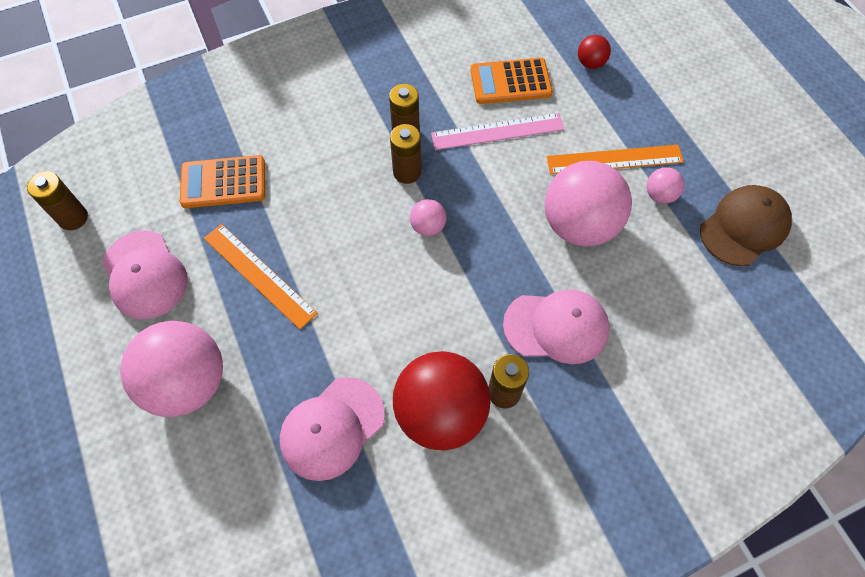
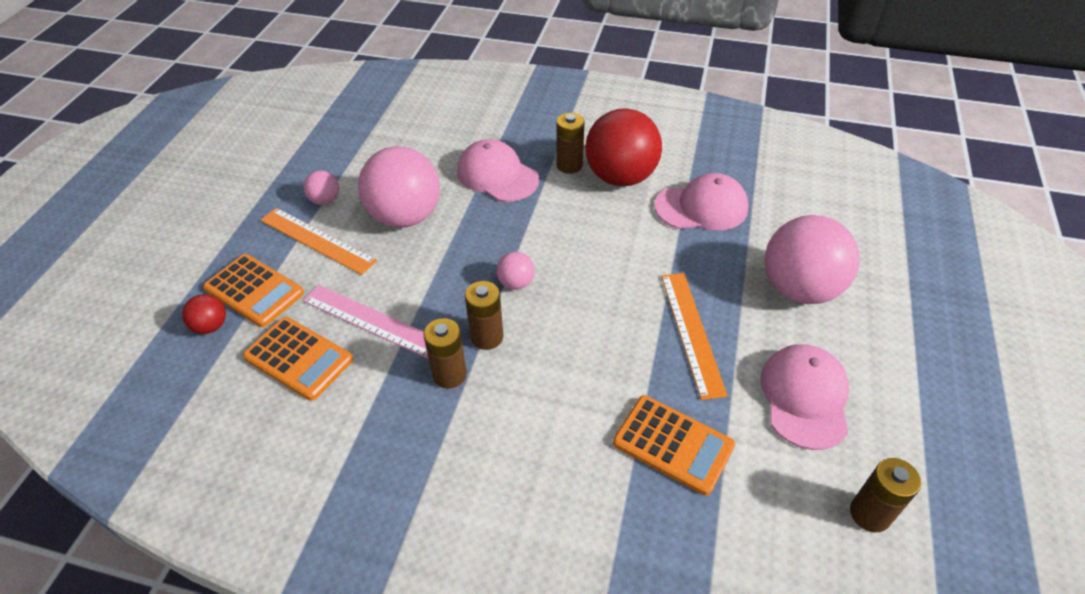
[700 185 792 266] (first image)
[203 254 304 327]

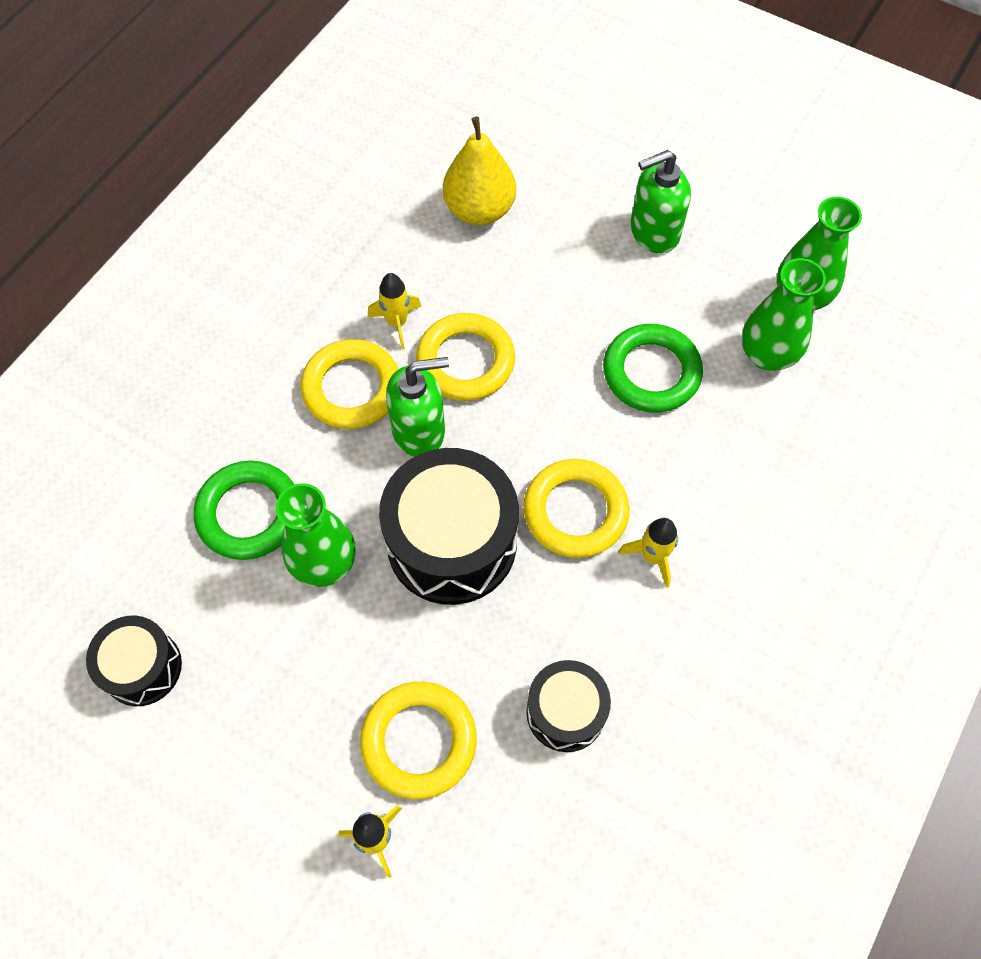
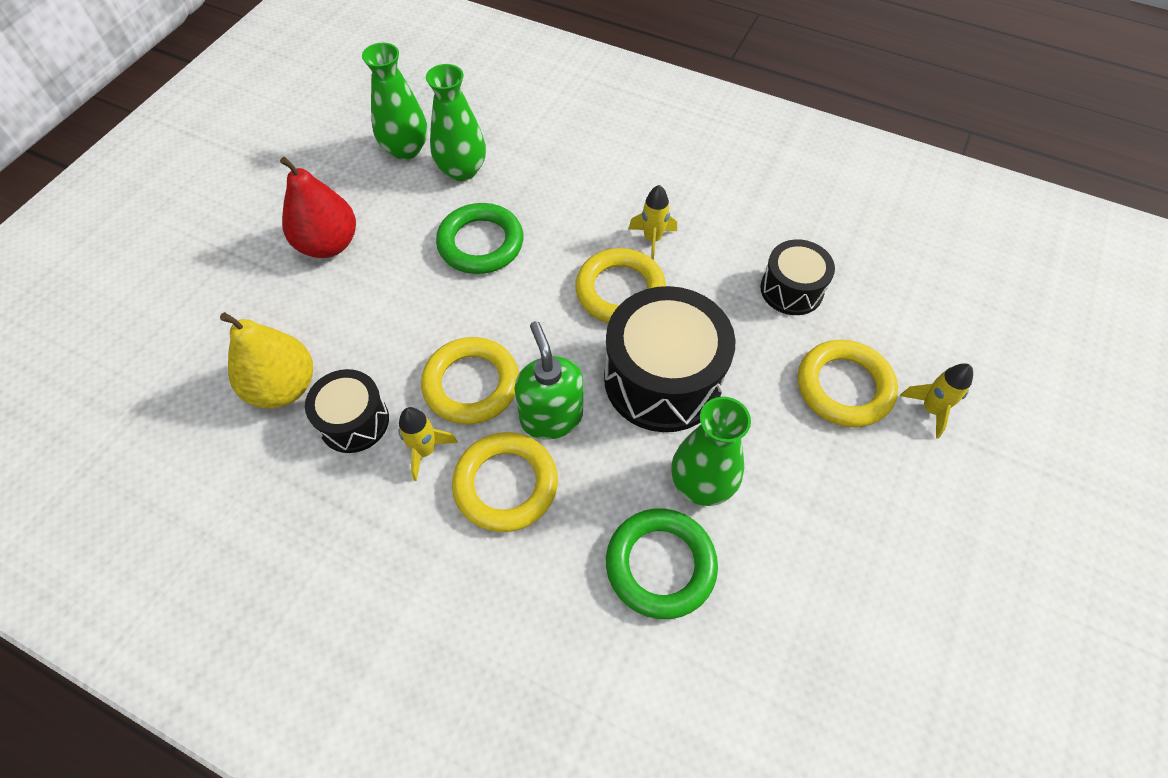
[305 369 389 453]
[280 157 356 258]

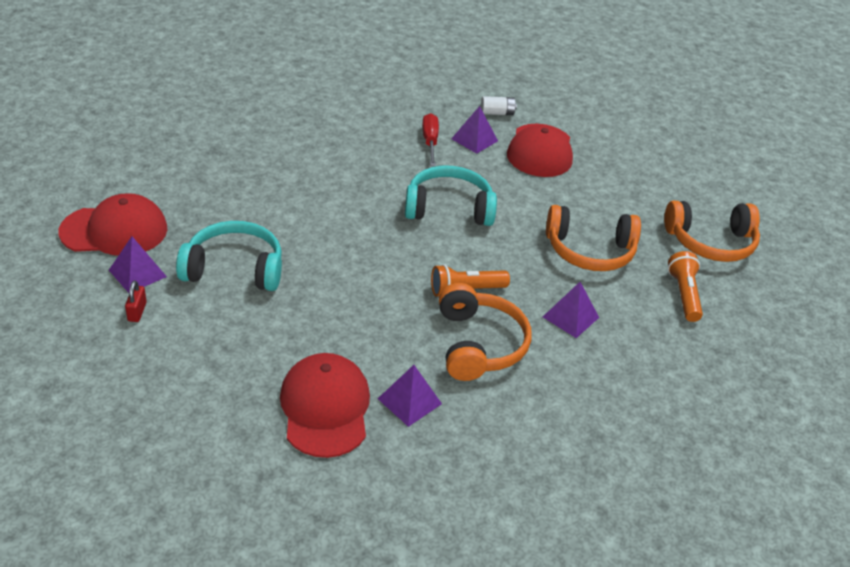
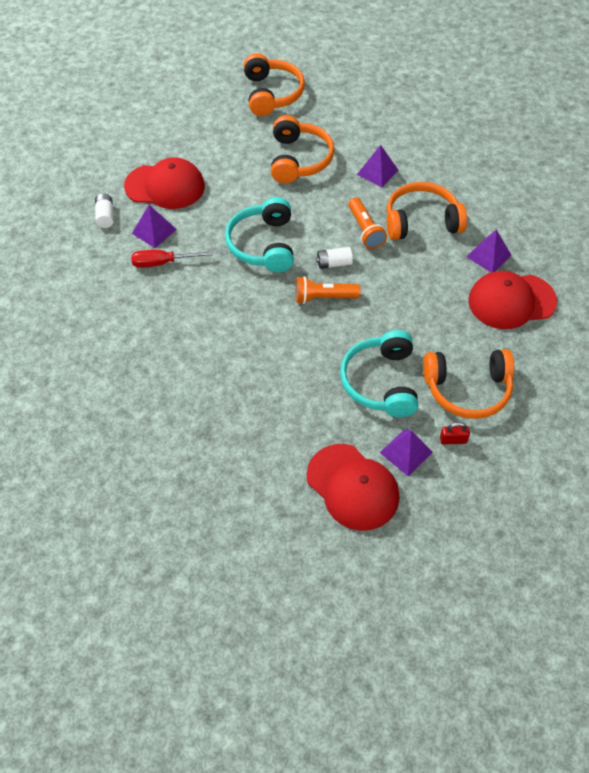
[316 247 353 269]
[423 349 514 419]
[295 276 360 304]
[307 444 399 531]

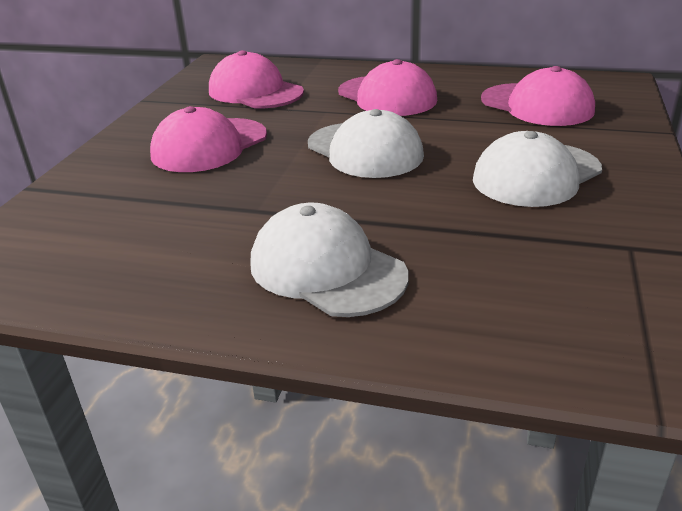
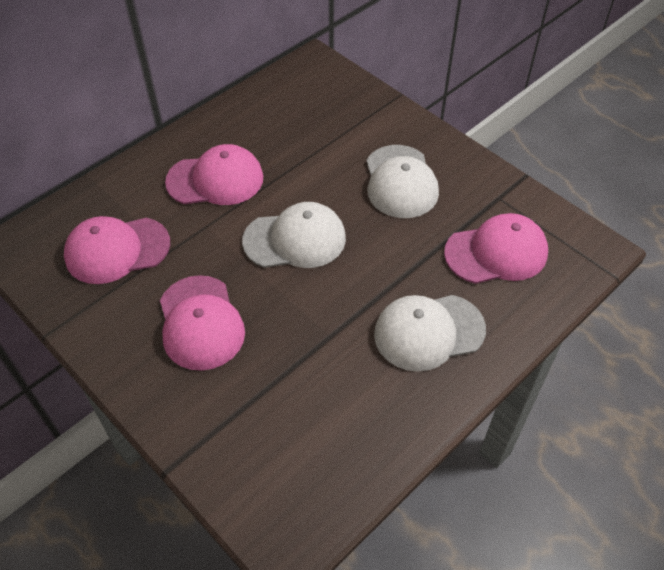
[444 213 548 284]

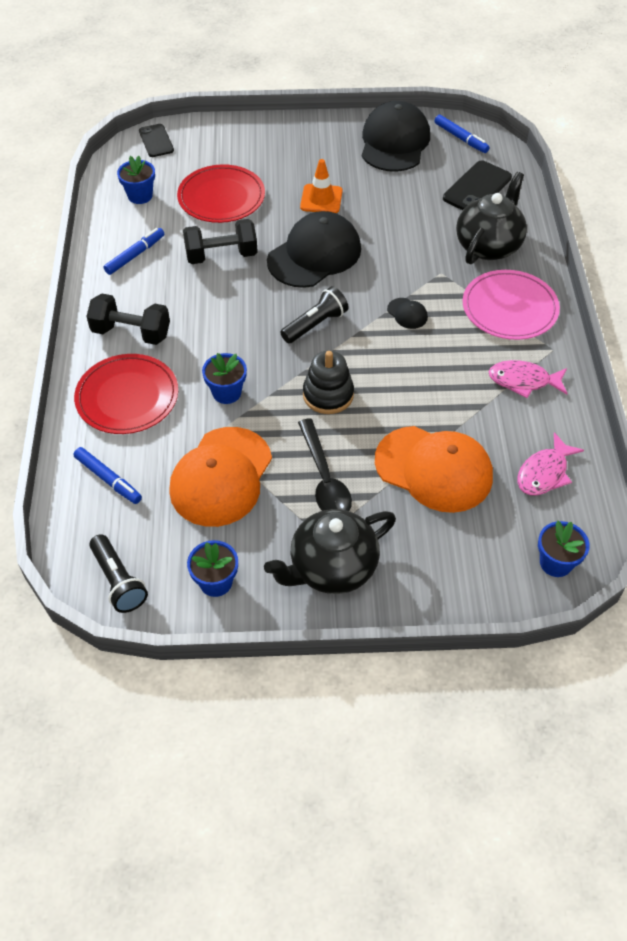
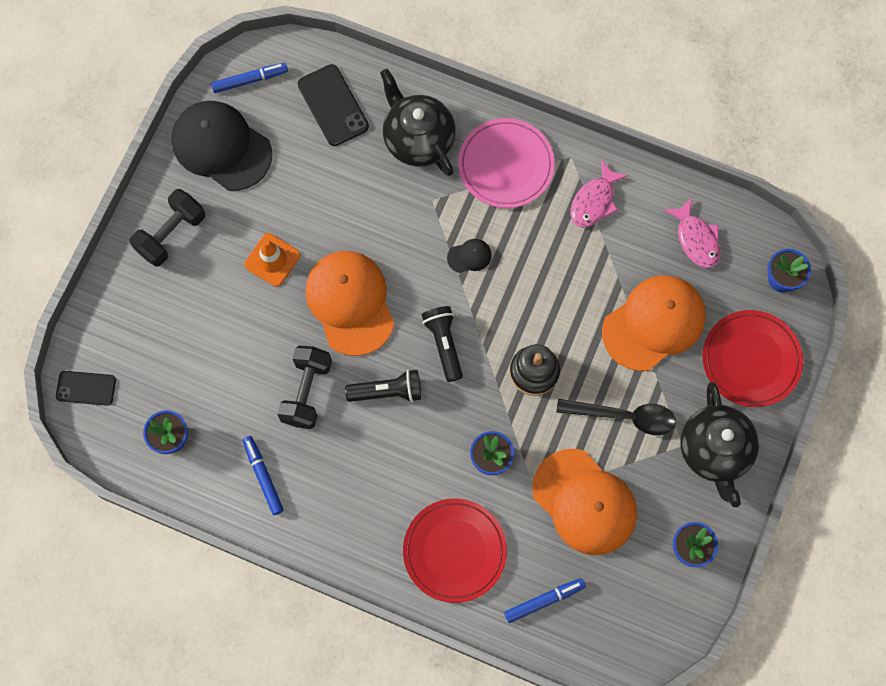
[130 189 205 267]
[345 369 421 402]
[702 310 803 407]
[305 251 394 356]

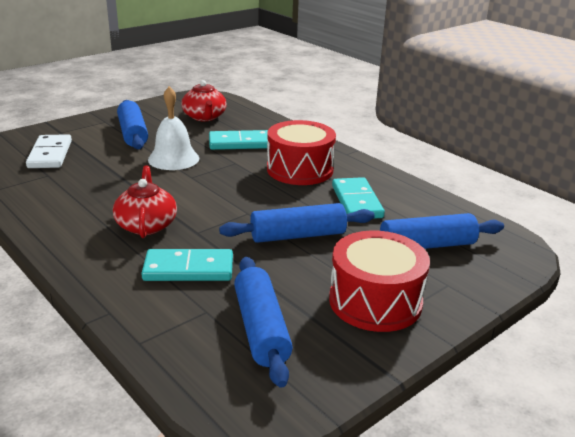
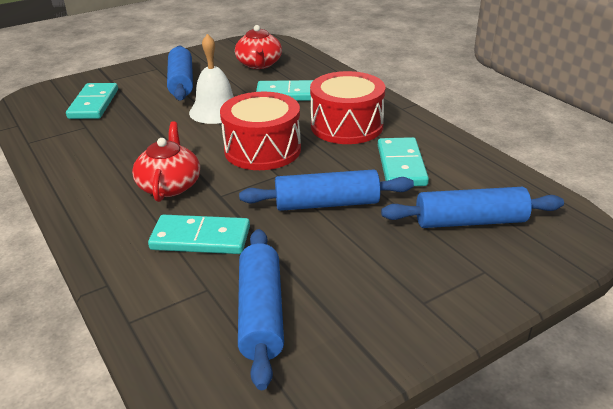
[220 92 301 170]
[66 83 118 119]

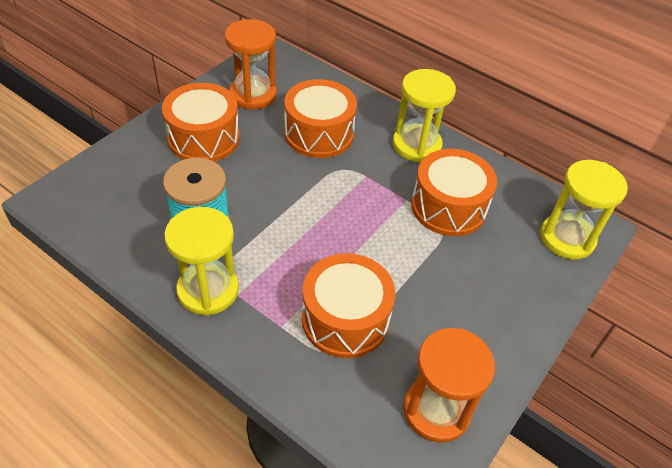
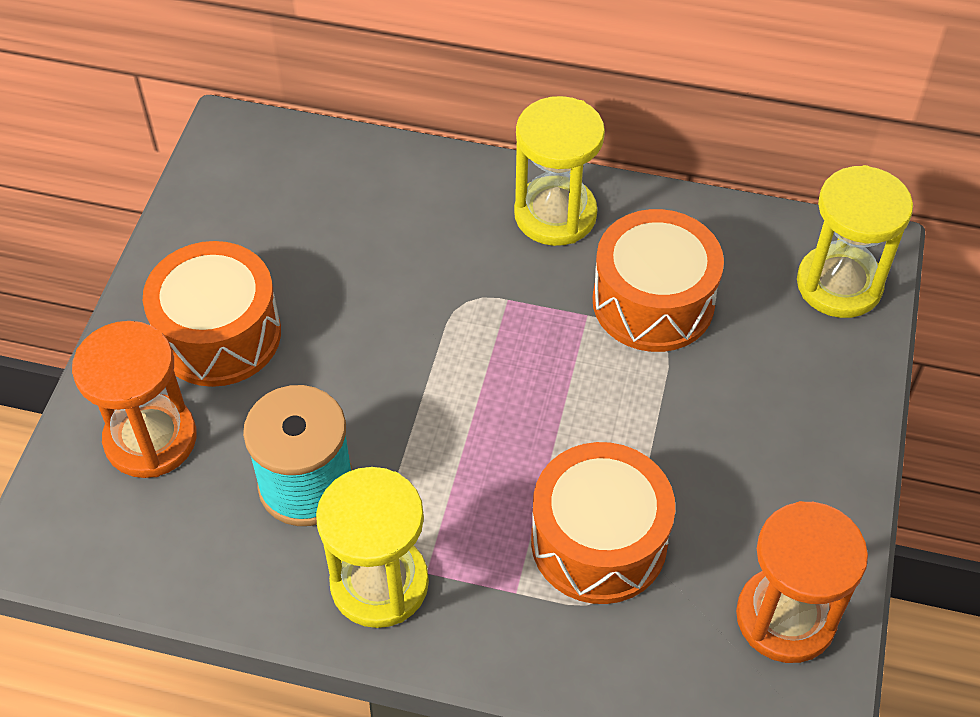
[284 79 357 158] (first image)
[72 321 197 478]

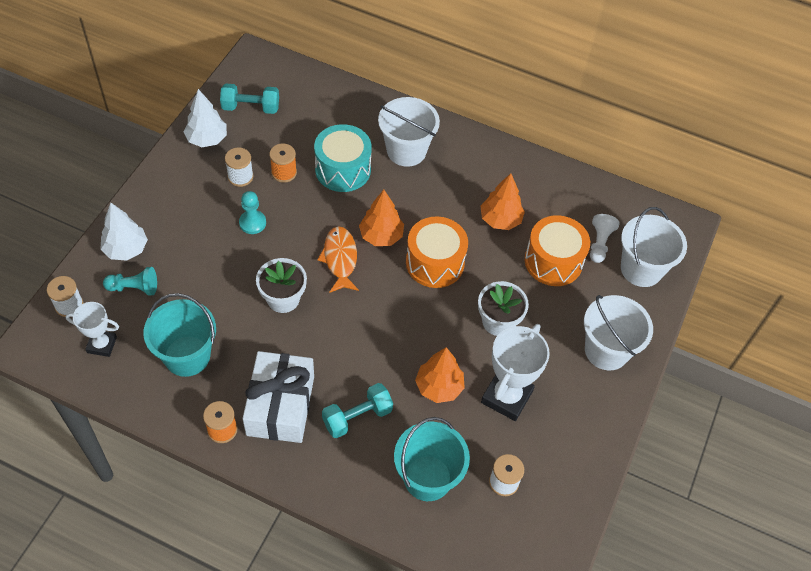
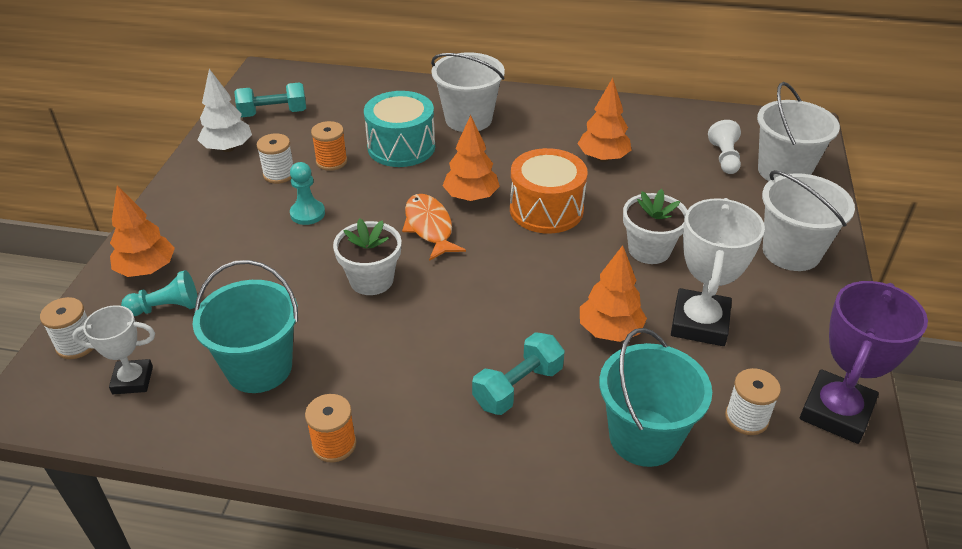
[242 351 314 443] (first image)
[525 215 590 286] (first image)
[800 281 928 444]
[110 185 175 277]

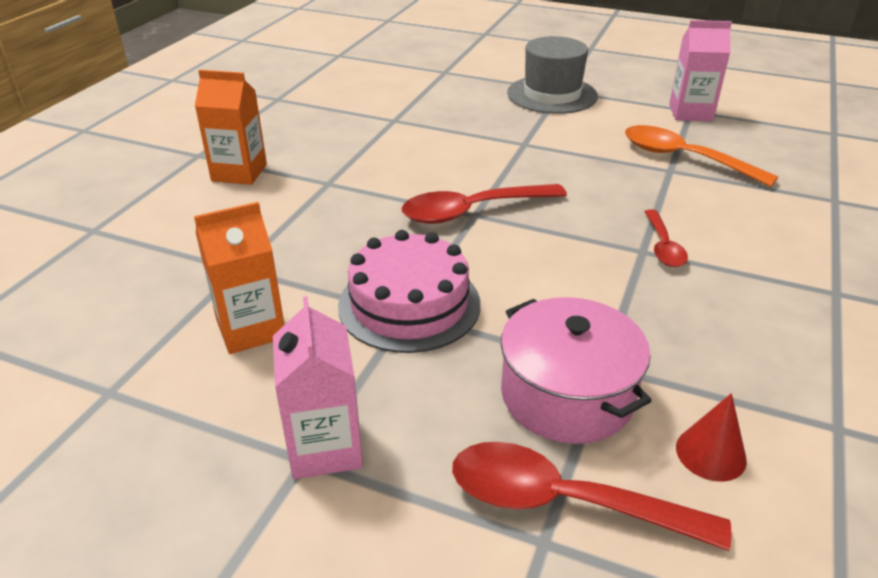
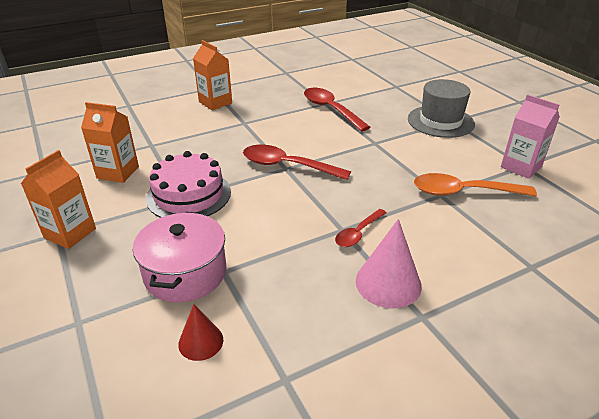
[356 219 422 308]
[304 88 370 131]
[21 150 96 249]
[414 173 537 197]

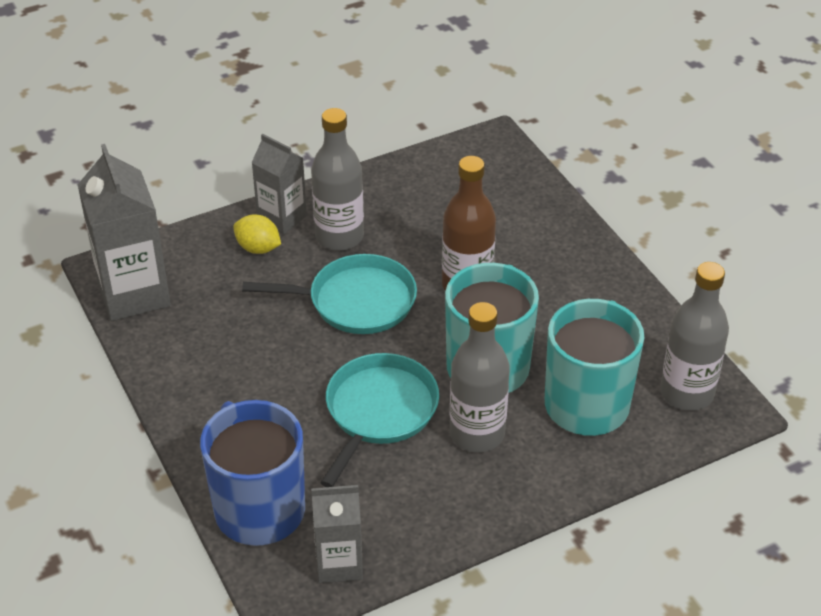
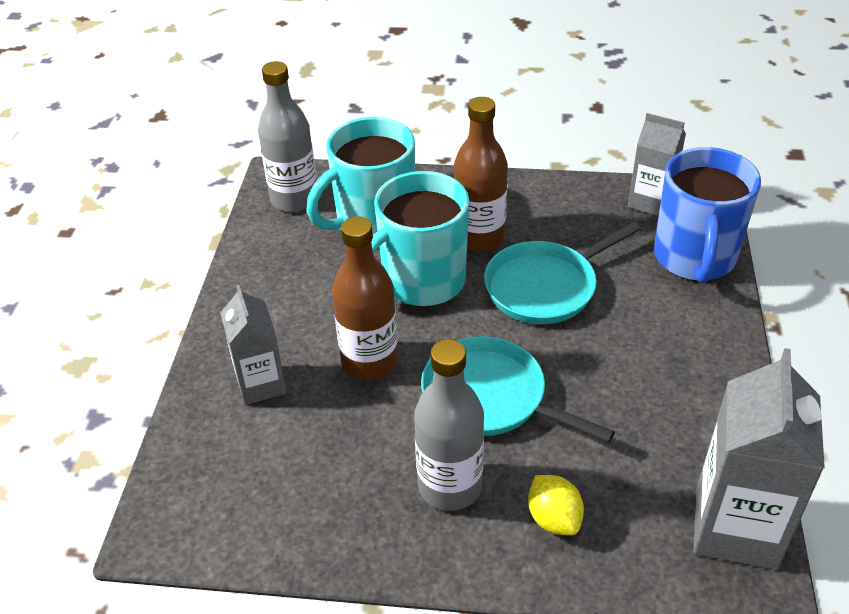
[220 285 287 405]
[454 97 508 252]

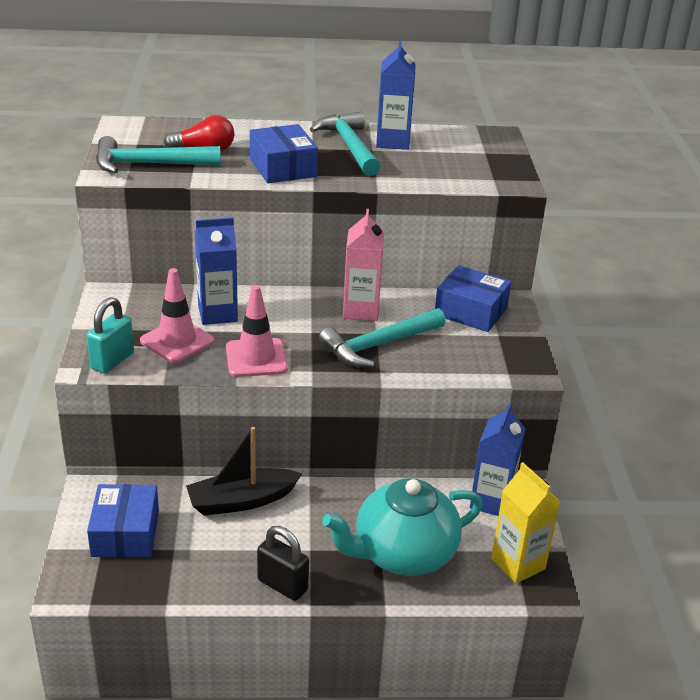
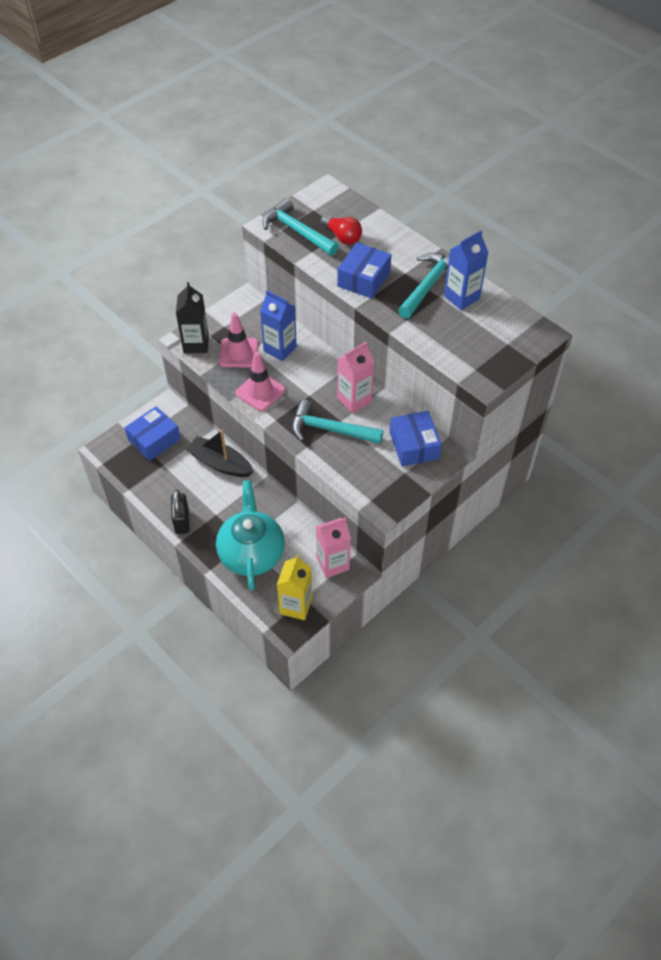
[176 282 209 353]
[316 518 351 578]
[216 480 285 590]

